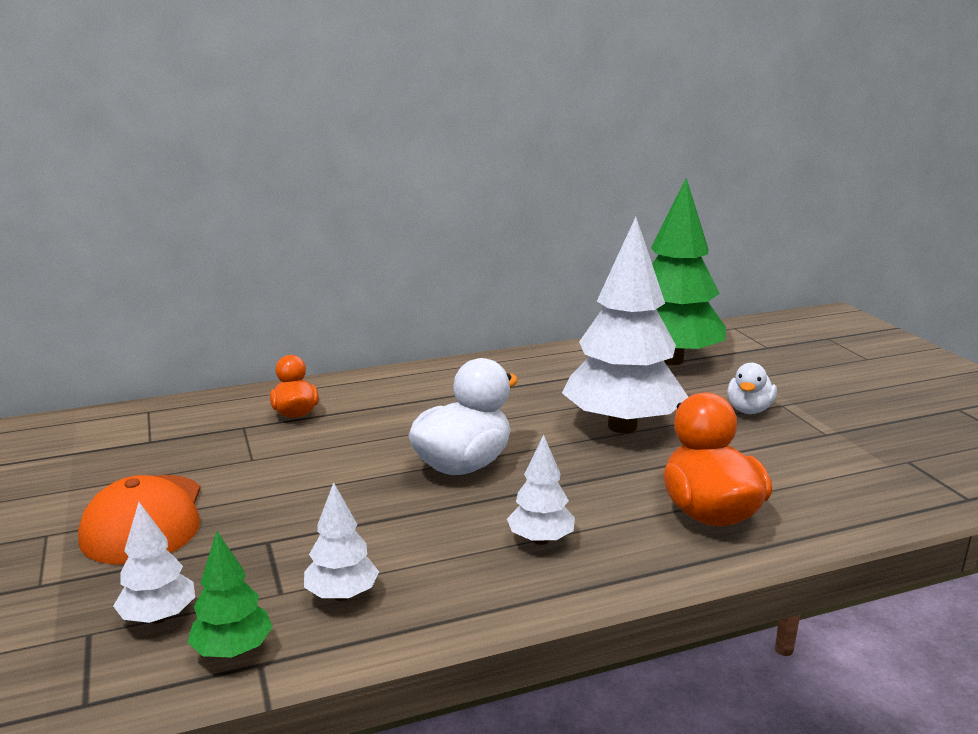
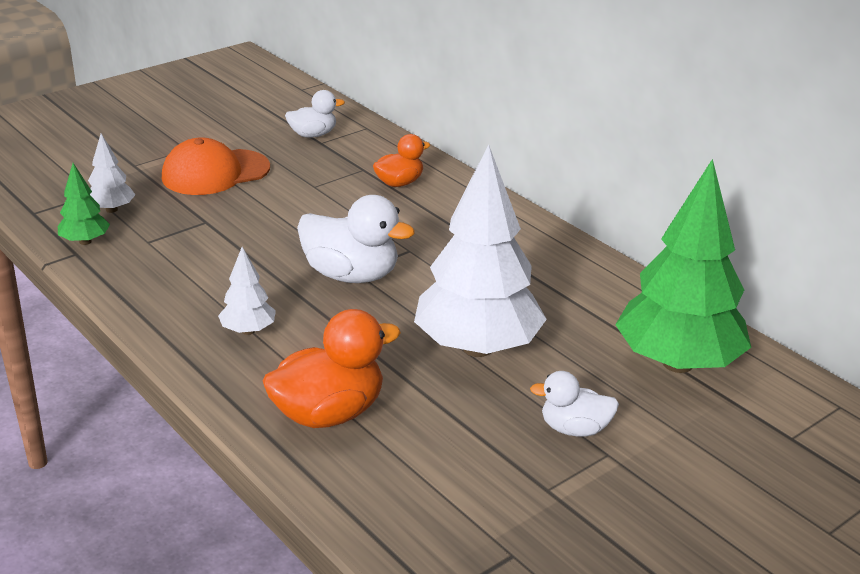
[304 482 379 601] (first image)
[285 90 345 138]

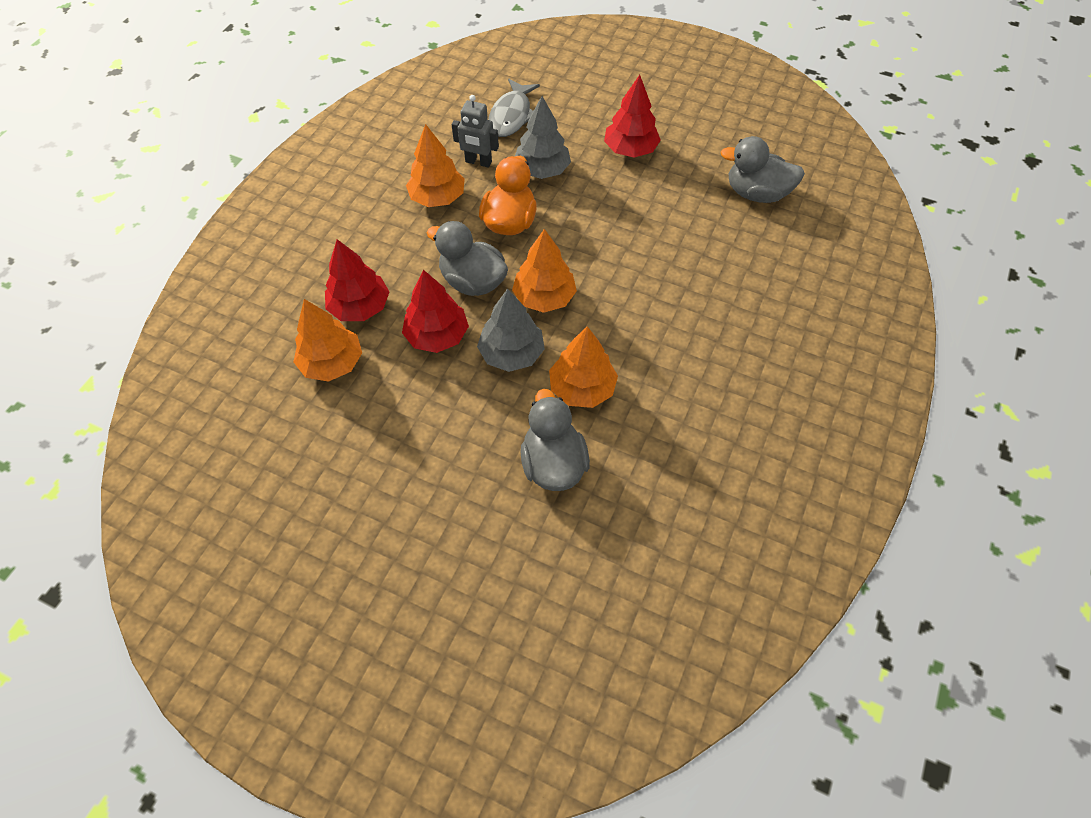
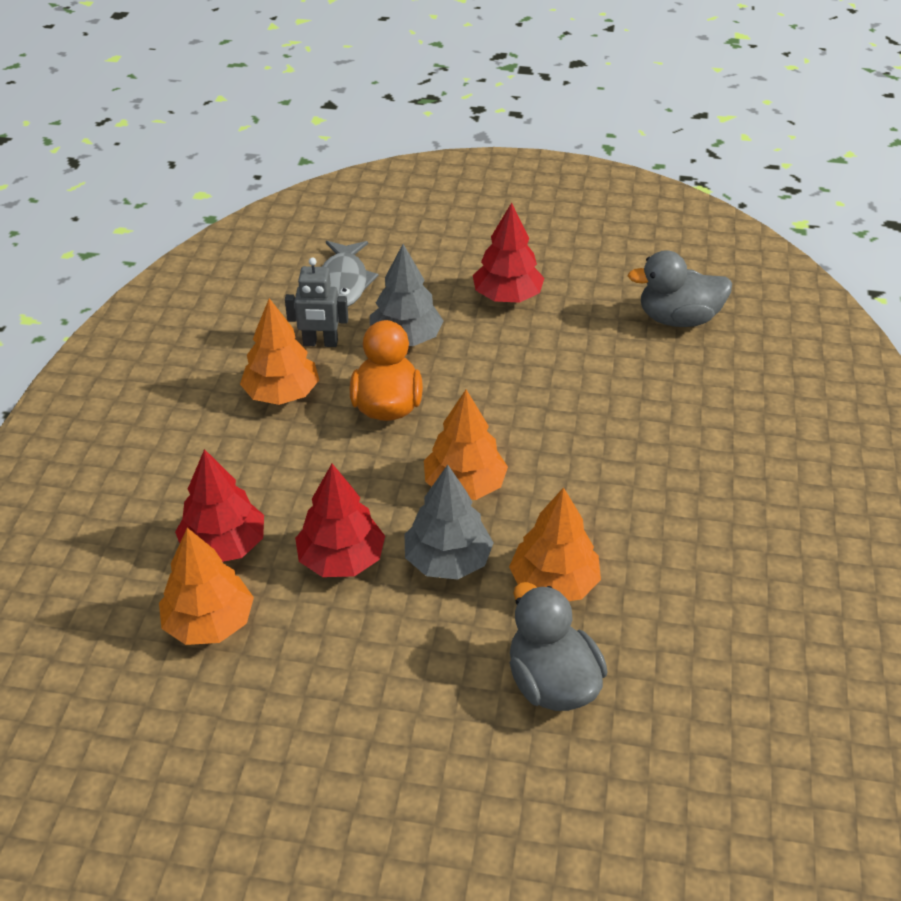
[427 221 508 296] (first image)

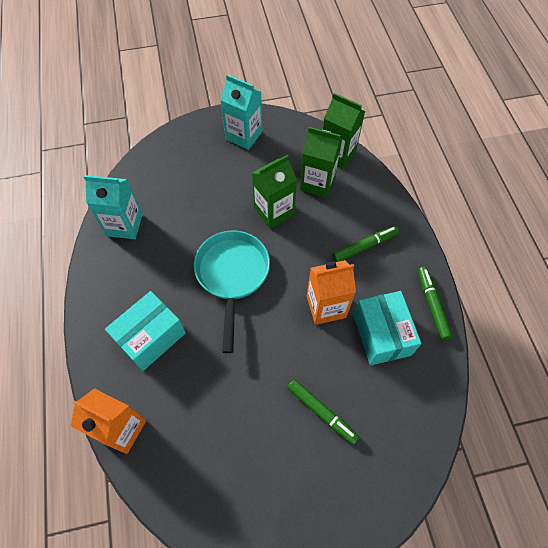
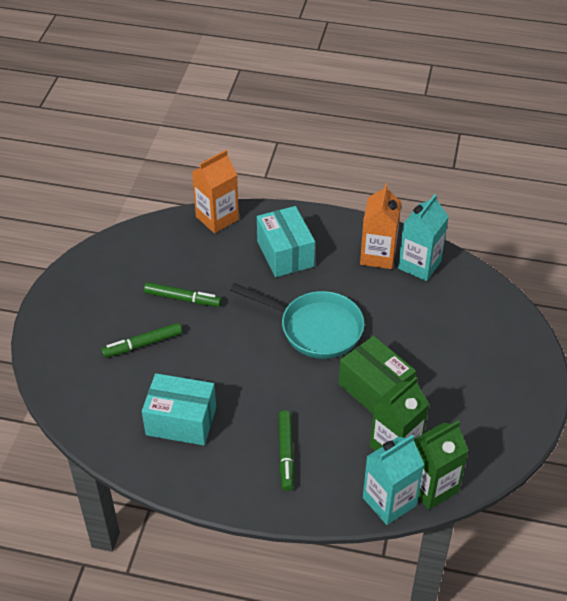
[363 435 424 525]
[360 183 401 269]
[144 282 222 307]
[339 336 416 414]

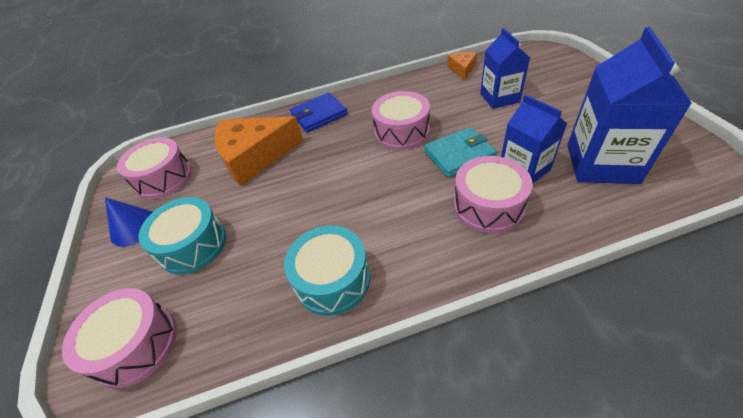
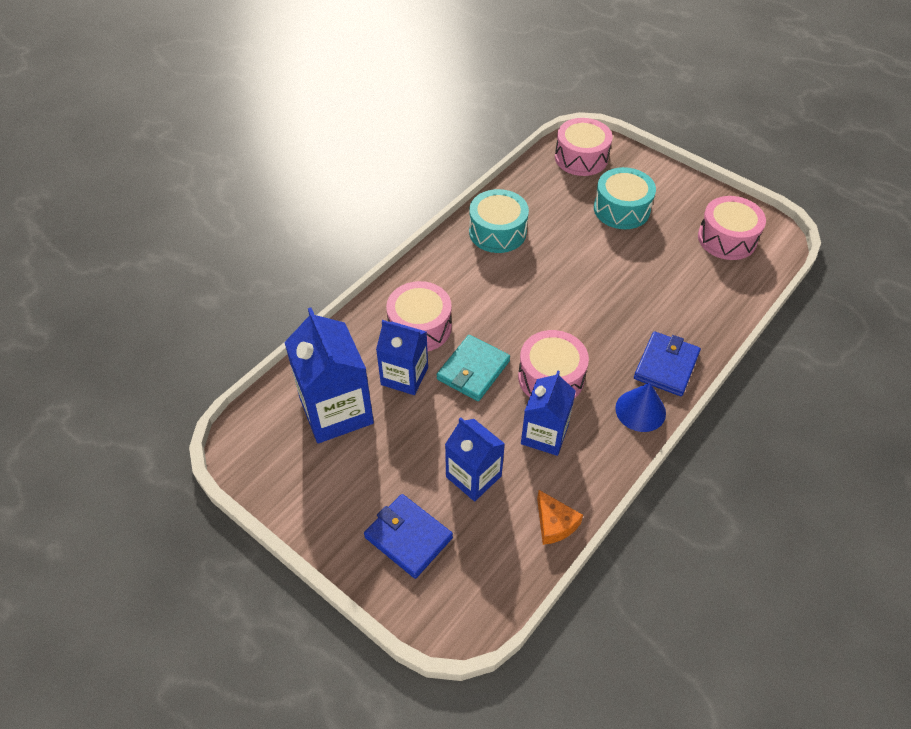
[214 116 303 186] (first image)
[364 494 453 579]
[521 371 576 456]
[615 383 666 432]

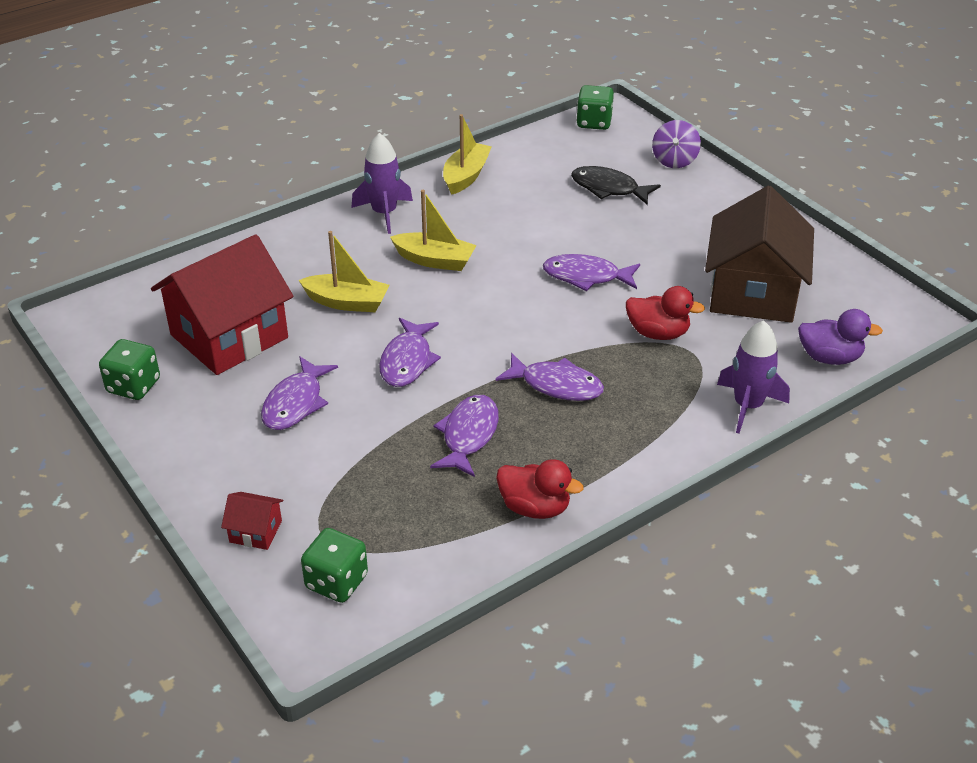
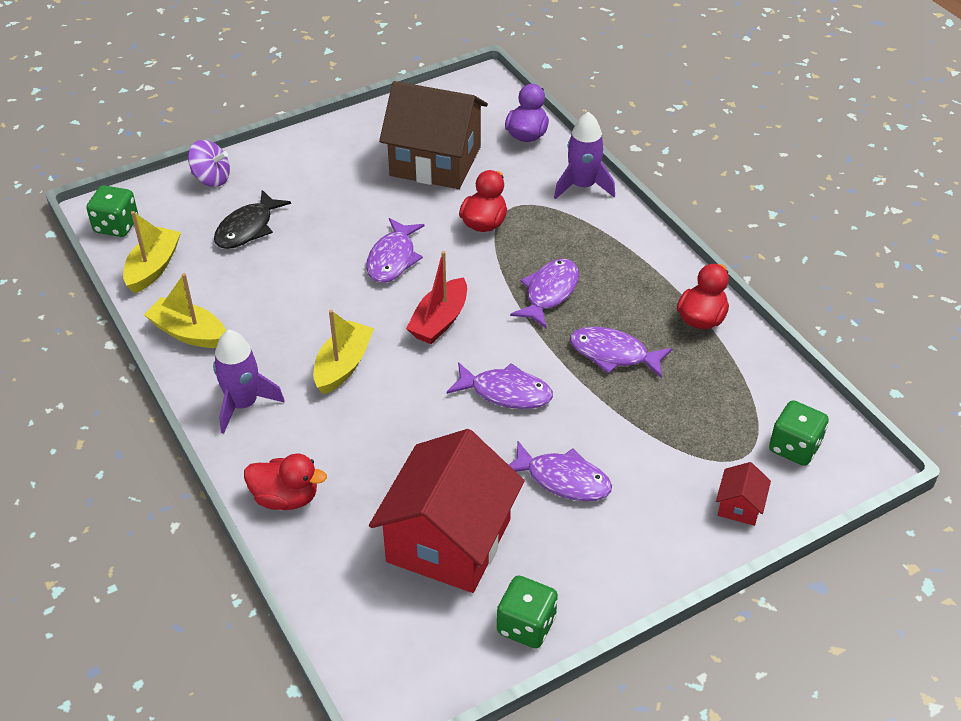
[244 453 327 510]
[406 251 467 344]
[123 211 181 293]
[369 429 525 593]

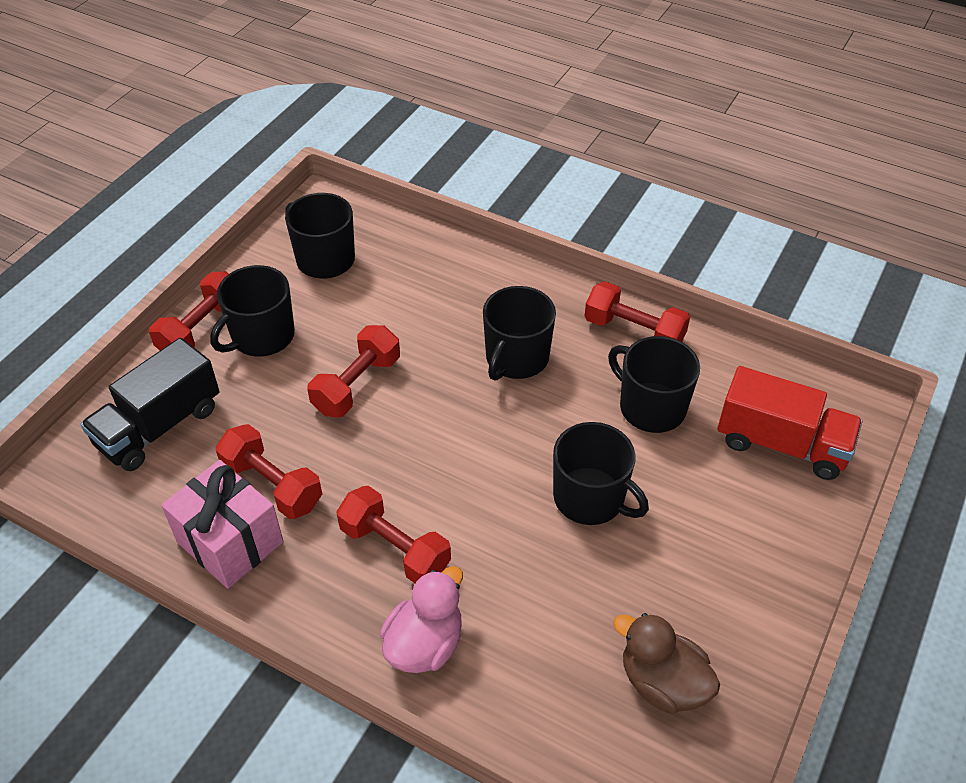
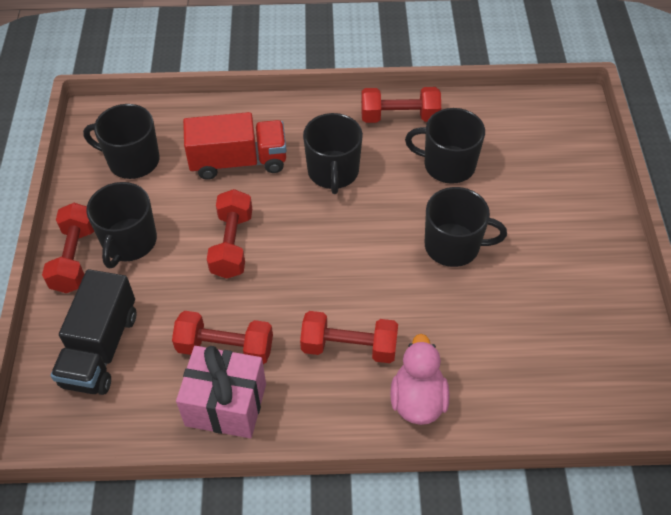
[613 613 720 714] (first image)
[183 112 286 180]

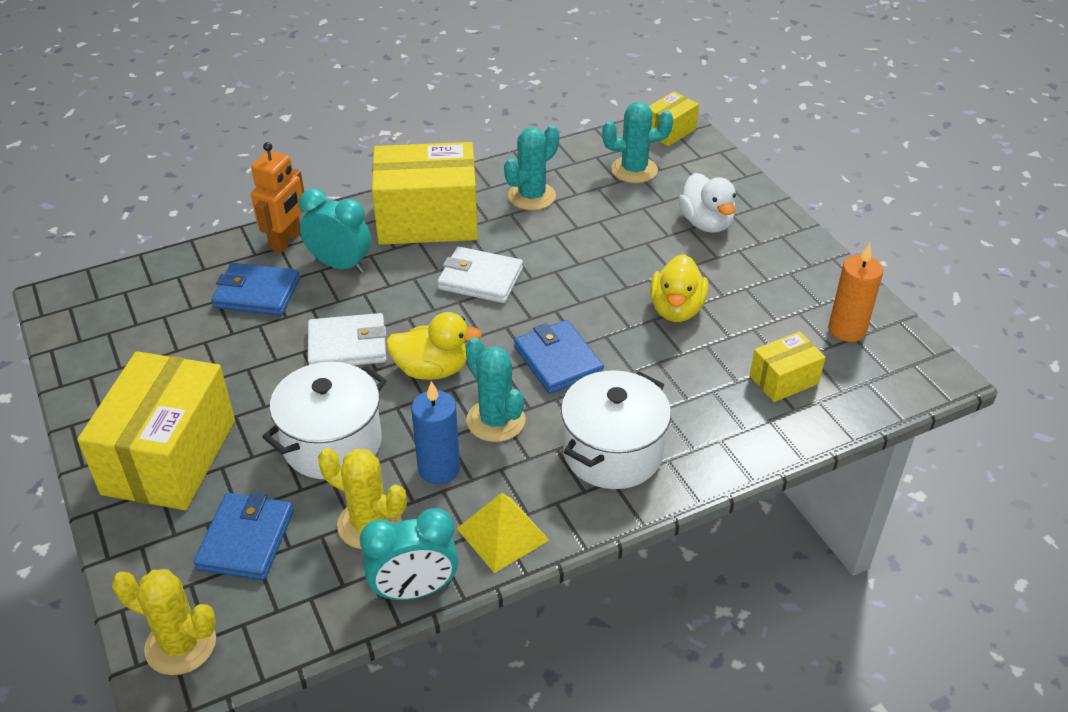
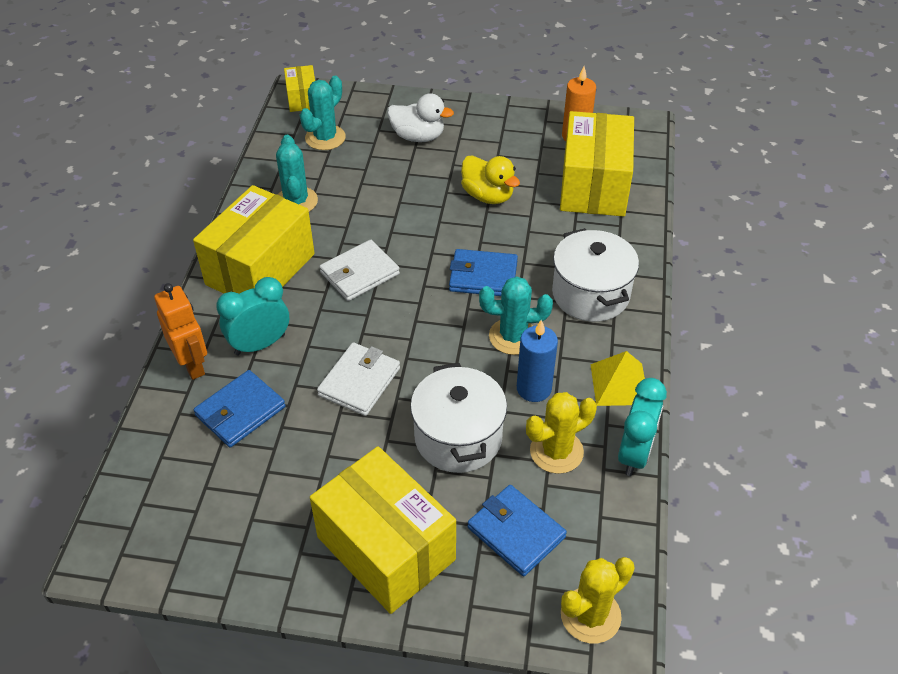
[386 312 482 380] (first image)
[560 111 634 216]

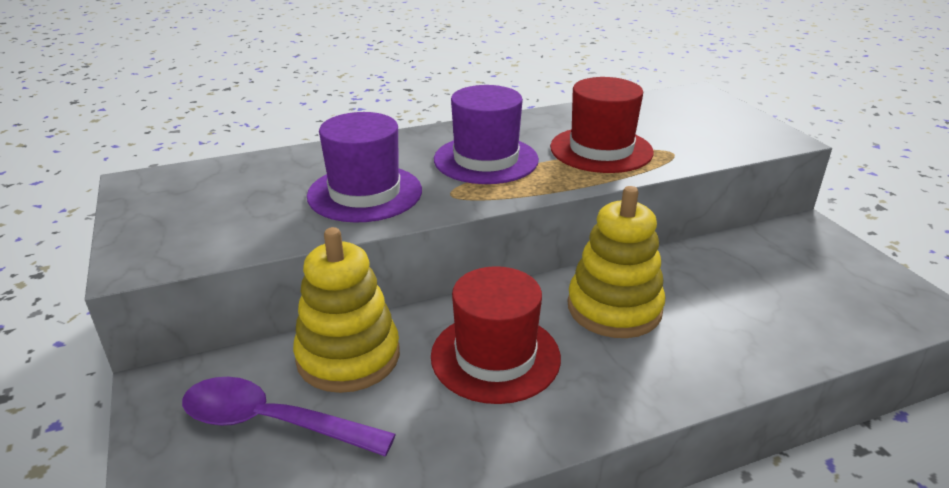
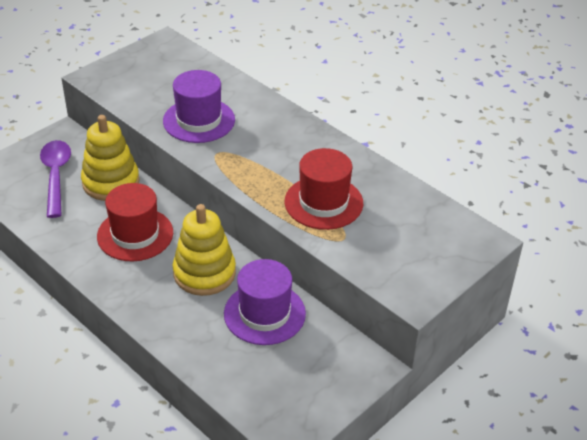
[224 259 306 345]

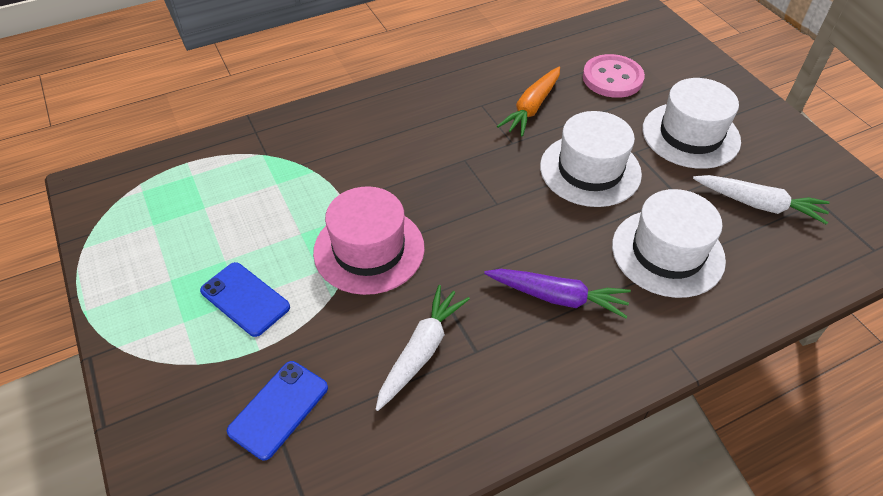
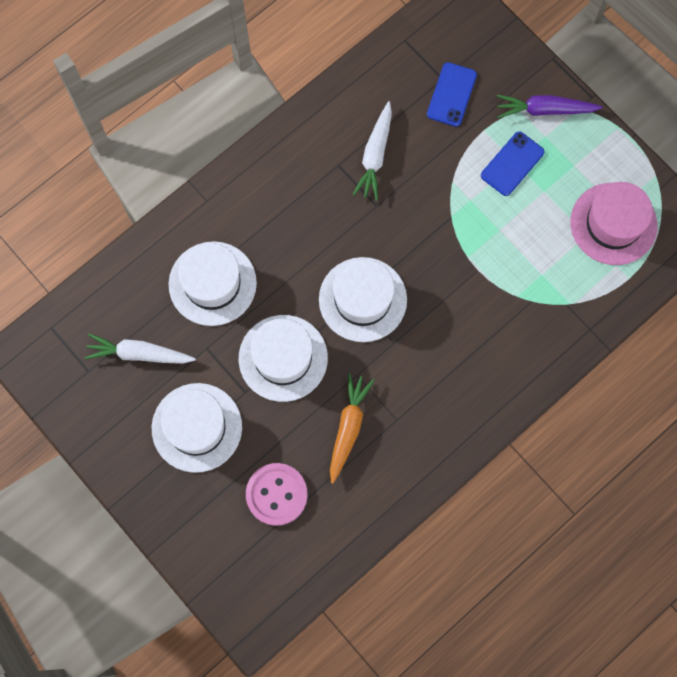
[319 257 407 342]
[570 182 657 265]
[497 95 603 118]
[481 132 545 196]

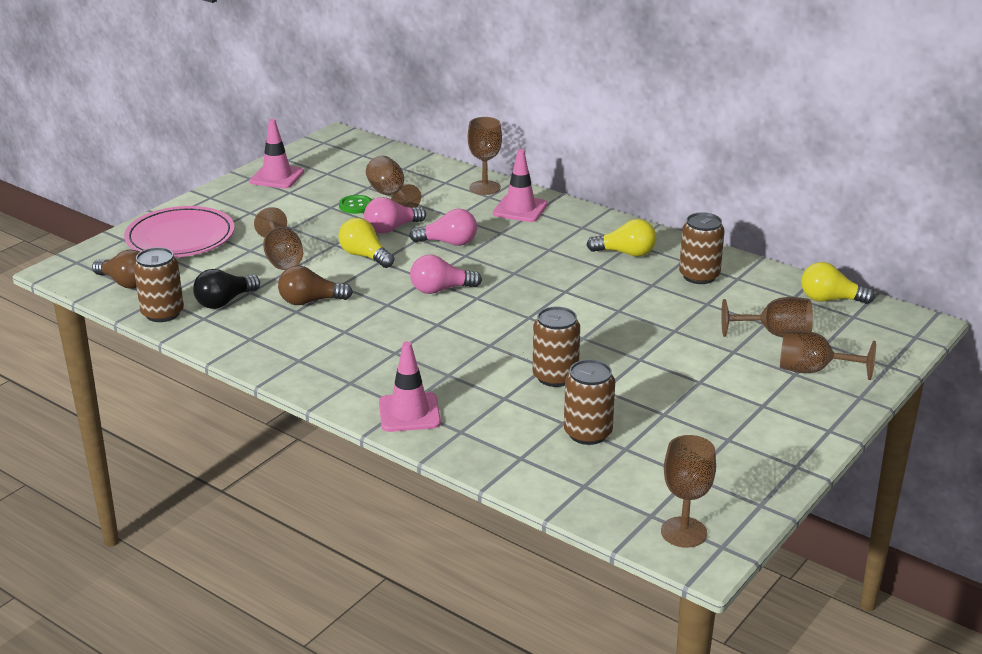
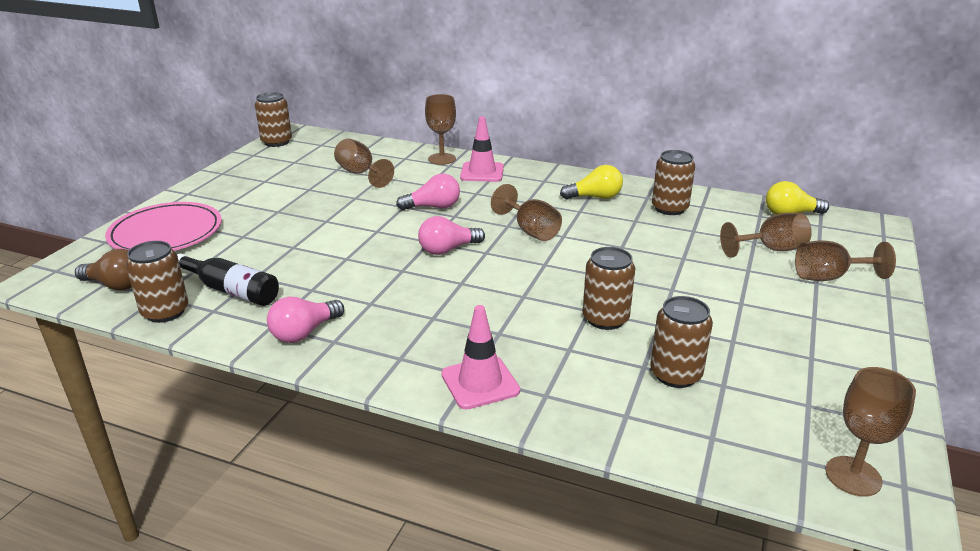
[250 119 304 188] (first image)
[278 266 353 305] (first image)
[338 218 394 268] (first image)
[339 195 372 214] (first image)
[255 92 292 147]
[491 184 562 241]
[267 296 344 343]
[177 254 279 306]

